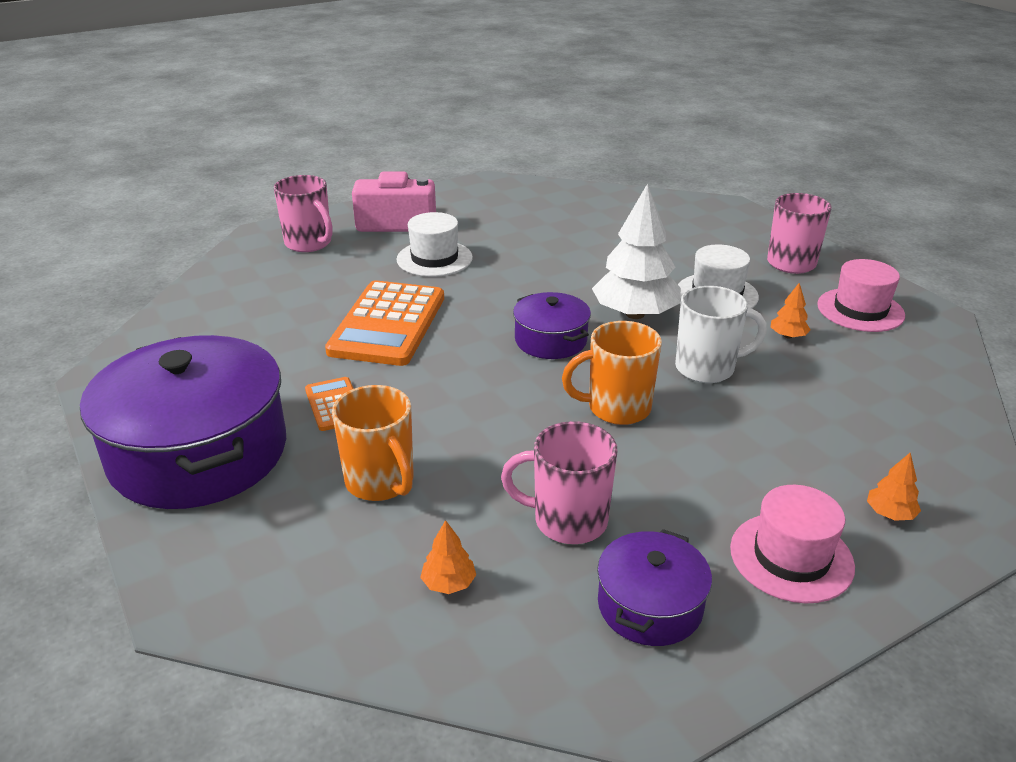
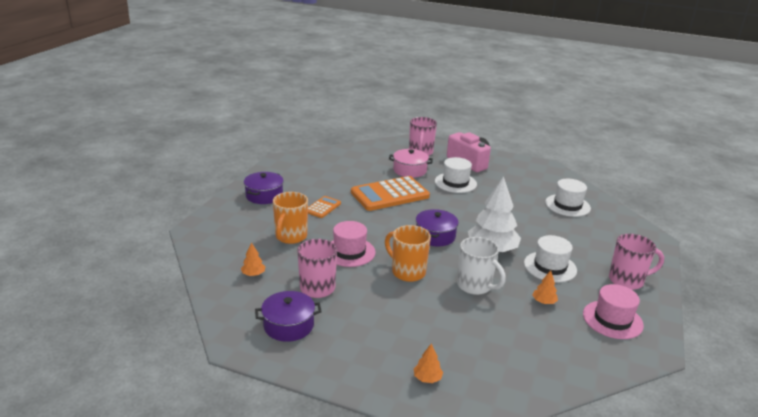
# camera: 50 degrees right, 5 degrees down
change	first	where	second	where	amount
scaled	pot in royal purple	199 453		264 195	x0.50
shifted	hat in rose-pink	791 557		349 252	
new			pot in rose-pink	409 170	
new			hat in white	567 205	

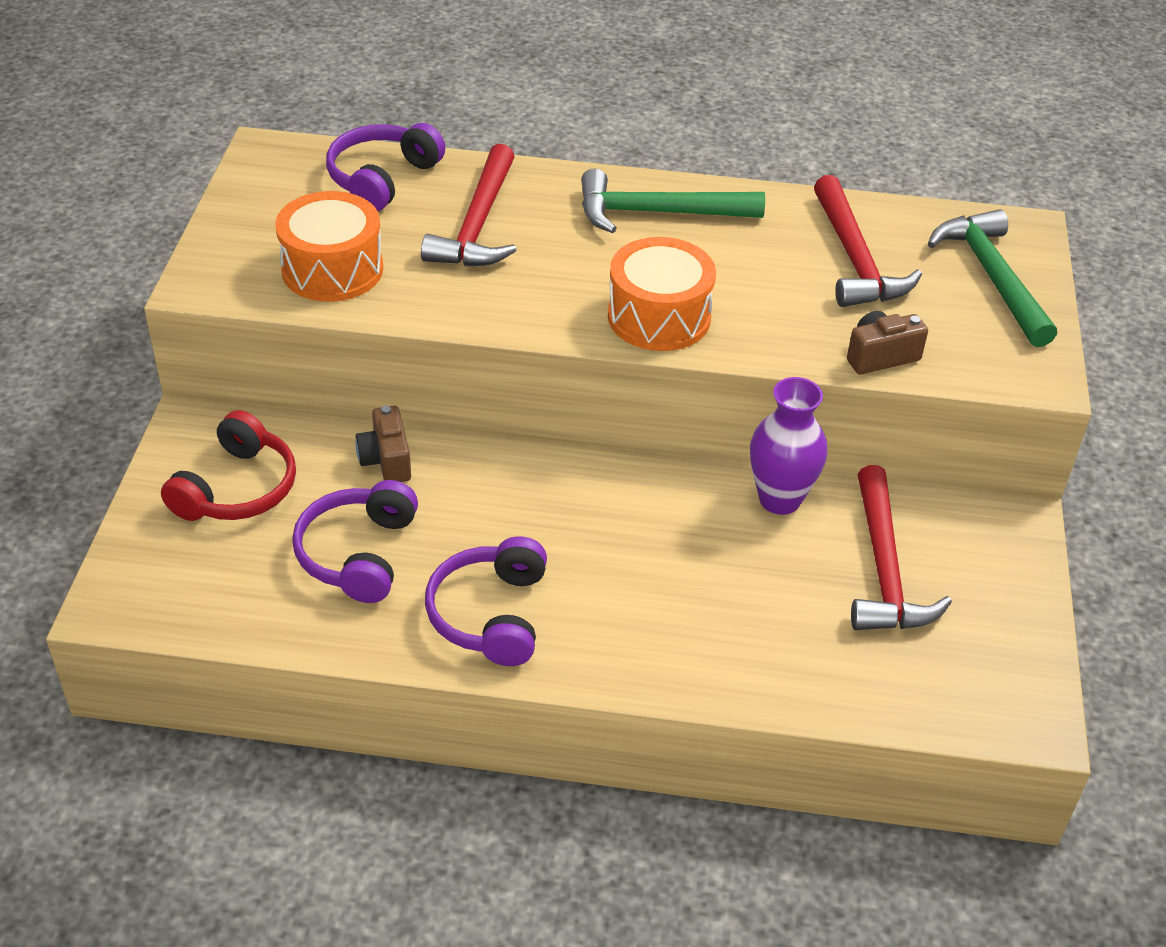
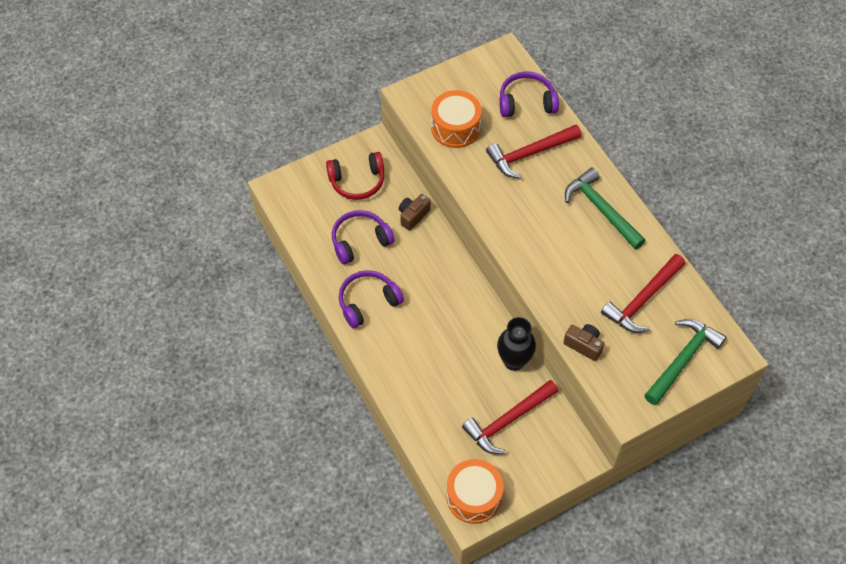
# camera: 55 degrees right, 15 degrees up
change	first	where	second	where	amount
shifted	drum in orange	659 317		473 496	
repainted	tall vase in royal purple	780 499	tall vase in ebony	514 361	

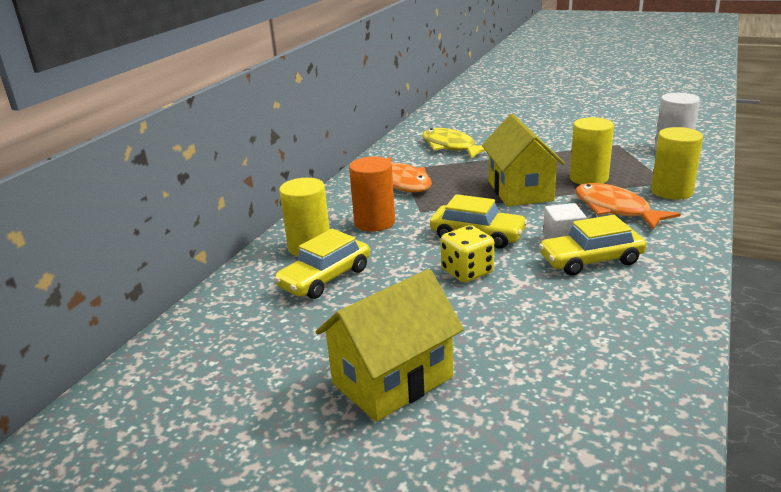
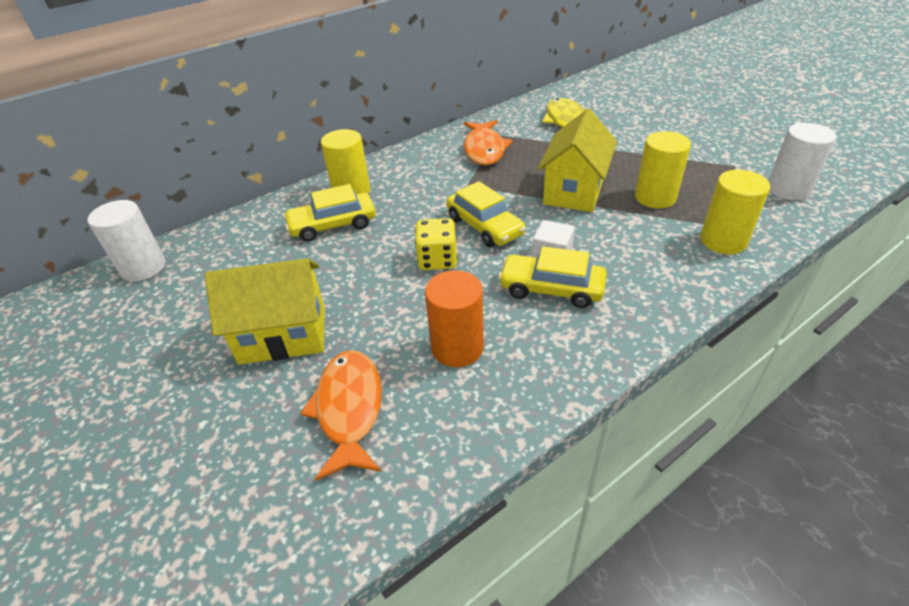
# camera: 30 degrees right, 15 degrees up
change	first	where	second	where	amount
new			solid cylinder in white	143 268	
shifted	fish in orange	615 209		349 409	
shifted	solid cylinder in orange	374 222		457 348	

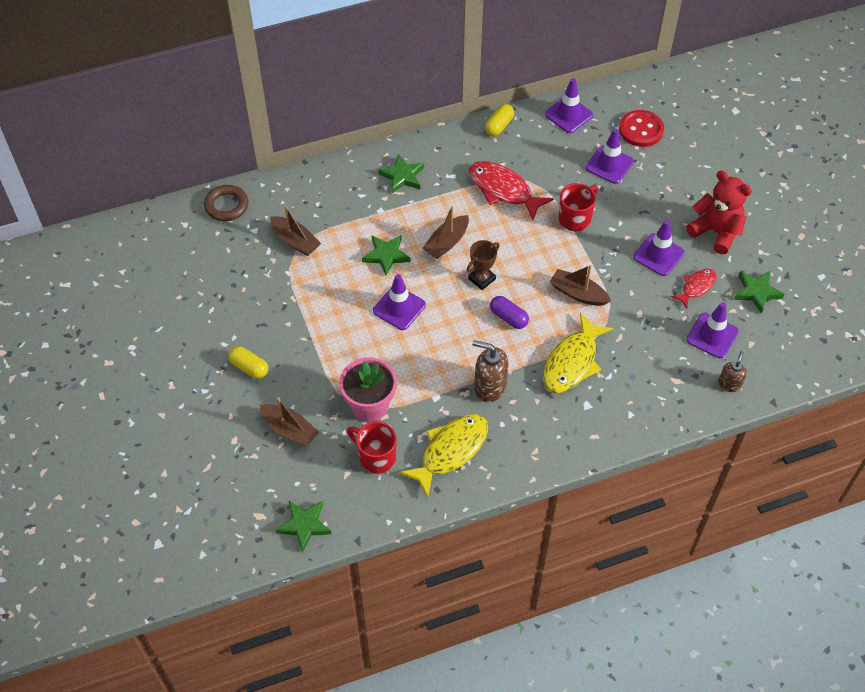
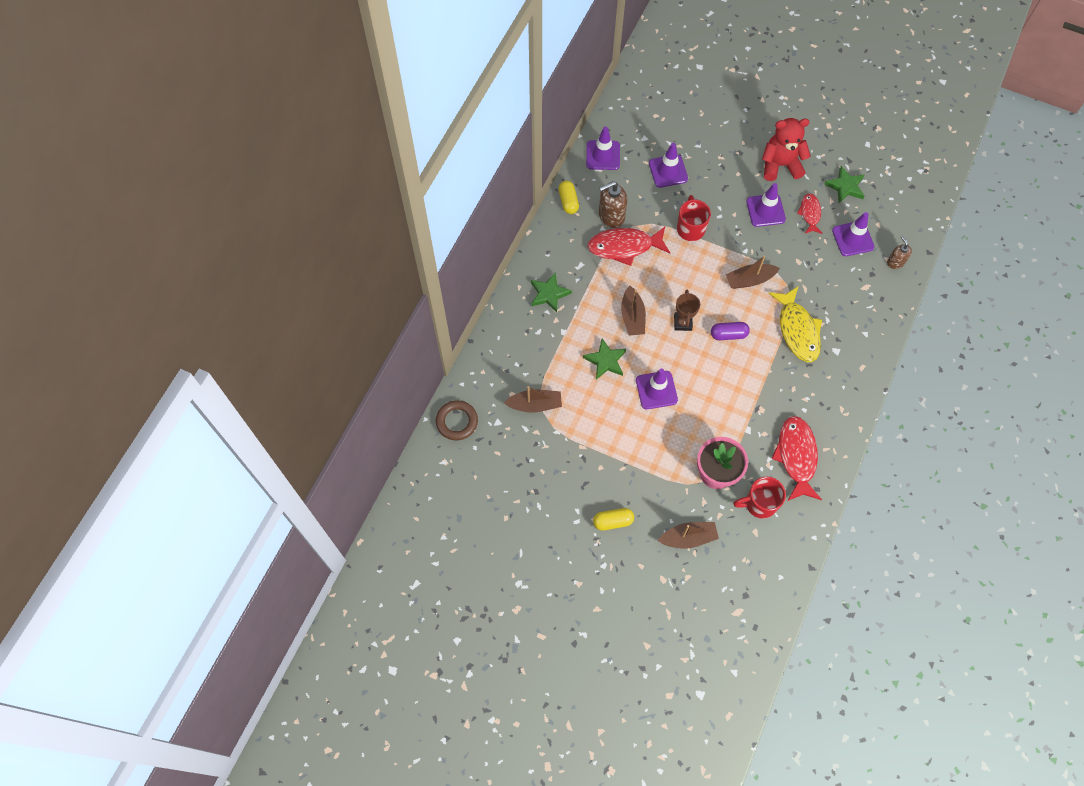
# camera: 45 degrees left, 10 degrees up
change	first	where	second	where	amount
shifted	soap dispenser in dark brown	489 387		611 216	
repainted	fish in yellow	450 451	fish in crimson	796 456	
gone	star shape in emerald	304 525			
gone	button in crimson	641 130			

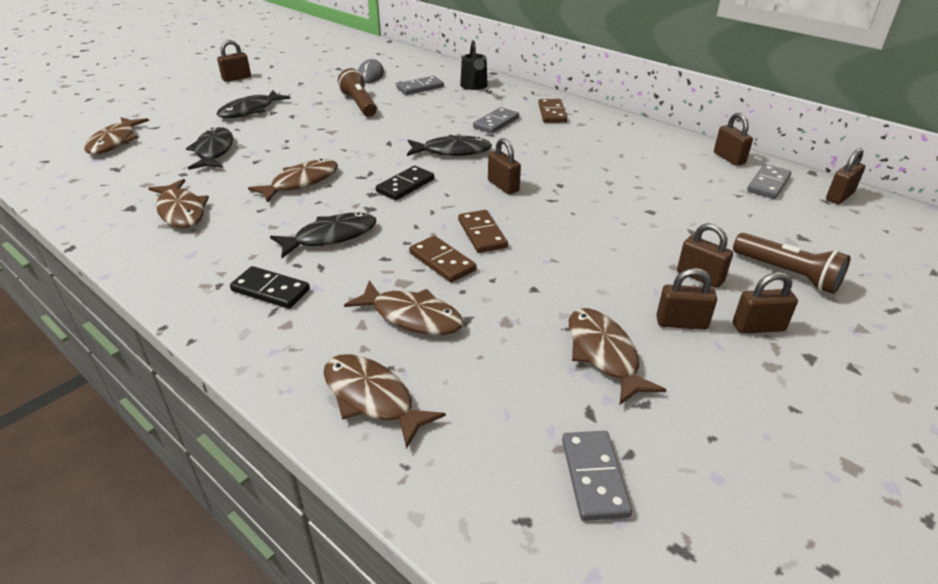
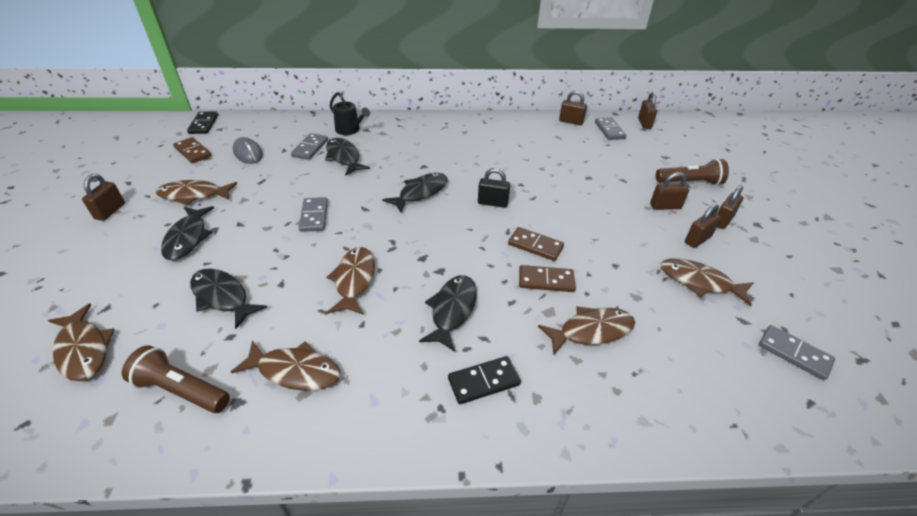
# camera: 45 degrees left, 5 degrees up
change	first	where	second	where	amount
shifted	torch in dark brown	359 104		181 390	
shifted	fish in dark brown	372 398		193 195	
shifted	domino in dark brown	552 113		193 152	
shifted	domino in ebony	405 185		204 124	
shifted	domino in grey	496 123		314 216	
new			fish in ebony	344 157	
repainted	padlock in dark brown	503 186	padlock in ebony	492 203	

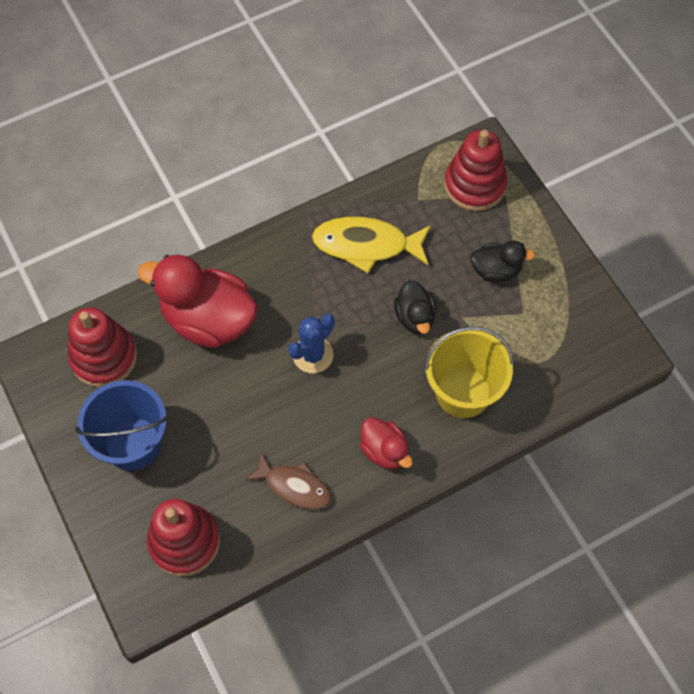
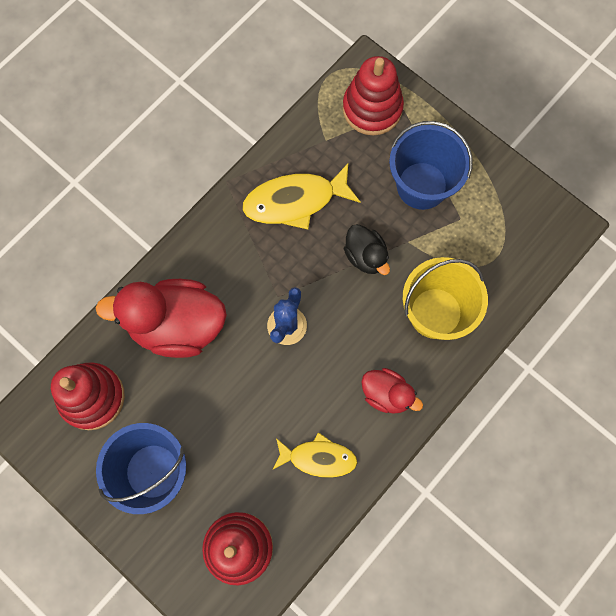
# camera: 20 degrees left, 10 degrees up
change	first	where	second	where	amount
repainted	fish in dark brown	294 486	fish in yellow	318 458	
swapped	duck in ebony	496 270	bucket in blue	422 185	

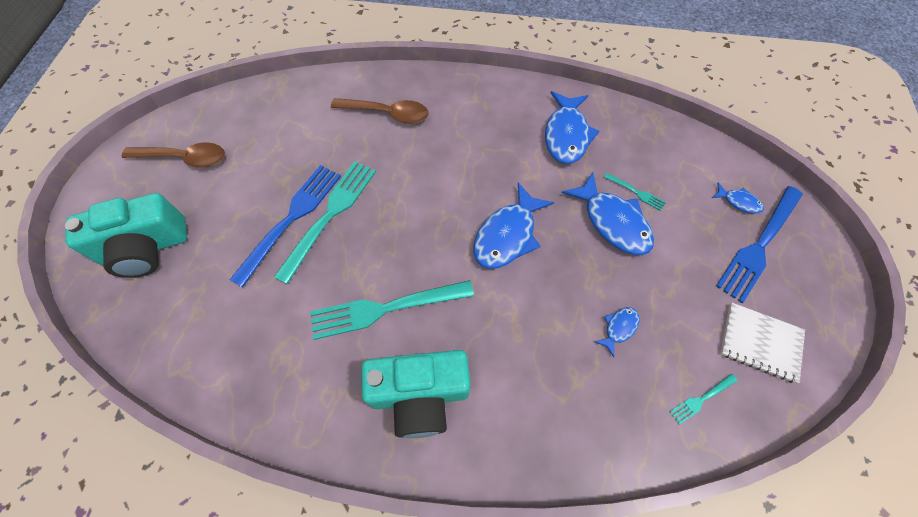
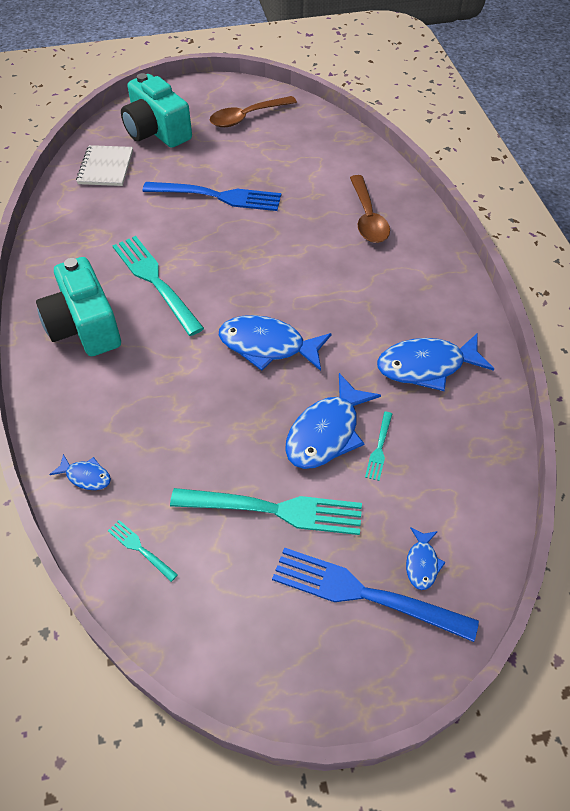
# camera: 70 degrees right, 10 degrees down
change	first	where	second	where	amount
shifted	fish in blue	619 328		86 476	
shifted	exercise book in white	760 342		106 167	
shifted	table fork in turquoise	330 215		274 510	
rotated	teaspoon in dark brown	184 158		247 117	75 degrees clockwise

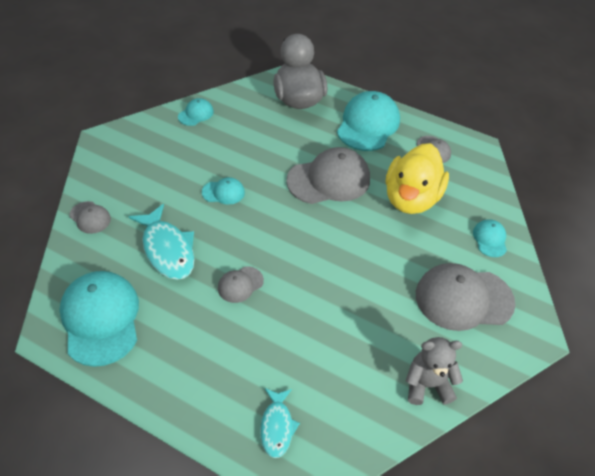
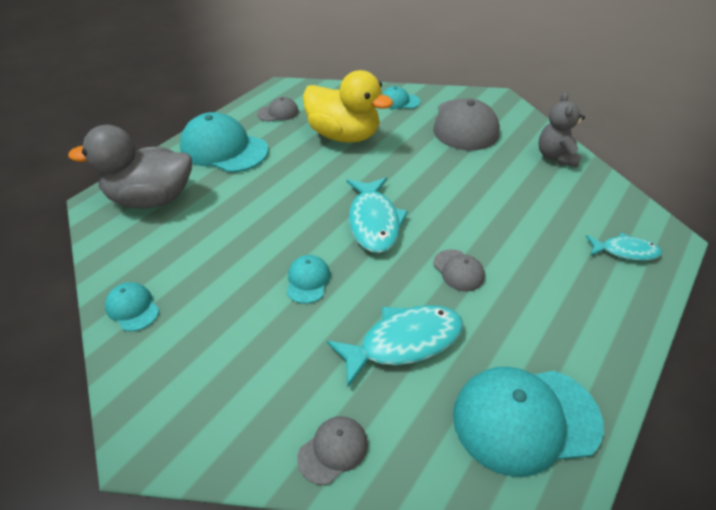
# camera: 80 degrees left, 5 degrees down
change	first	where	second	where	amount
new			fish in turquoise	373 222	
gone	baseball cap in grey	329 180			

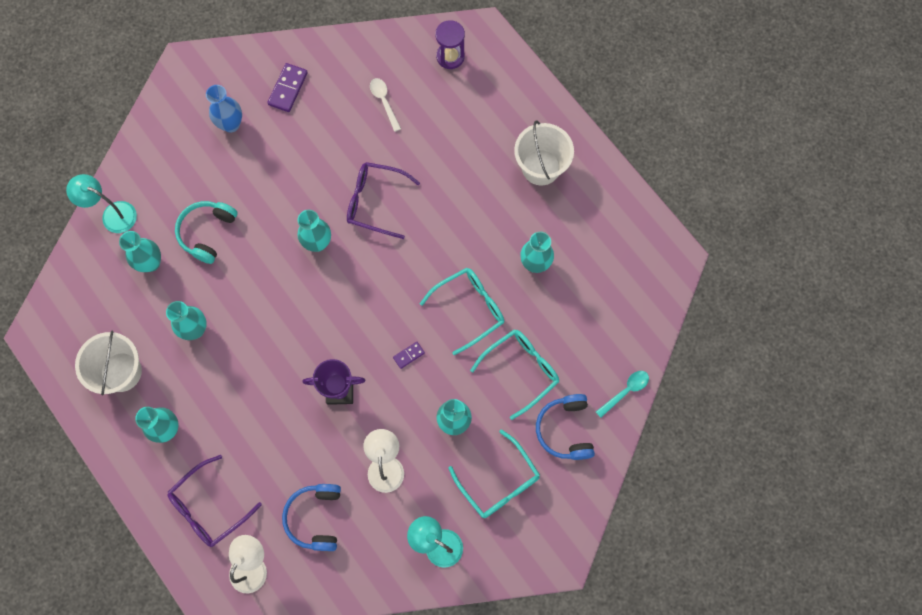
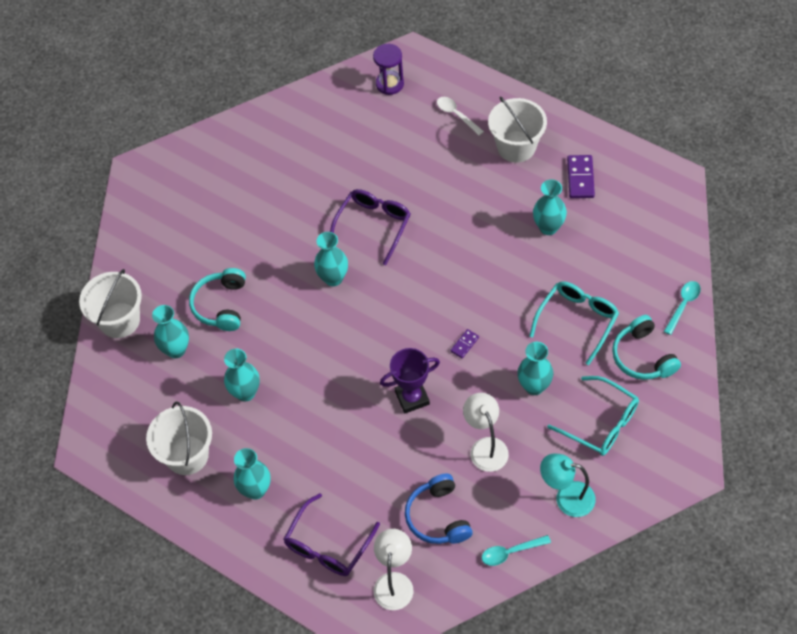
# camera: 15 degrees left, 15 degrees down
change	first	where	second	where	amount
swapped	reading lamp in turquoise	112 214	bucket in white	119 320	
rotated	glasses in royal purple	375 202		373 226	120 degrees clockwise
shifted	teaspoon in white	384 102		456 115	
new			teaspoon in turquoise	510 552	
shifted	domino in royal purple	288 89		580 178	
repainted	headphones in blue	565 430	headphones in turquoise	642 357	
gone	tall vase in blue	231 124			
gone	glasses in turquoise	469 309			

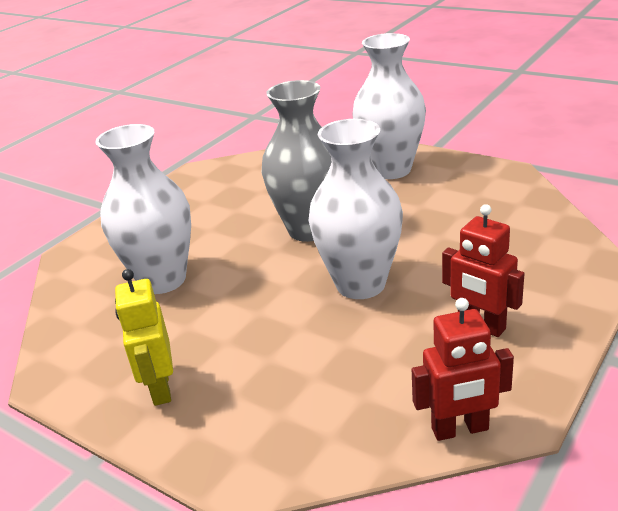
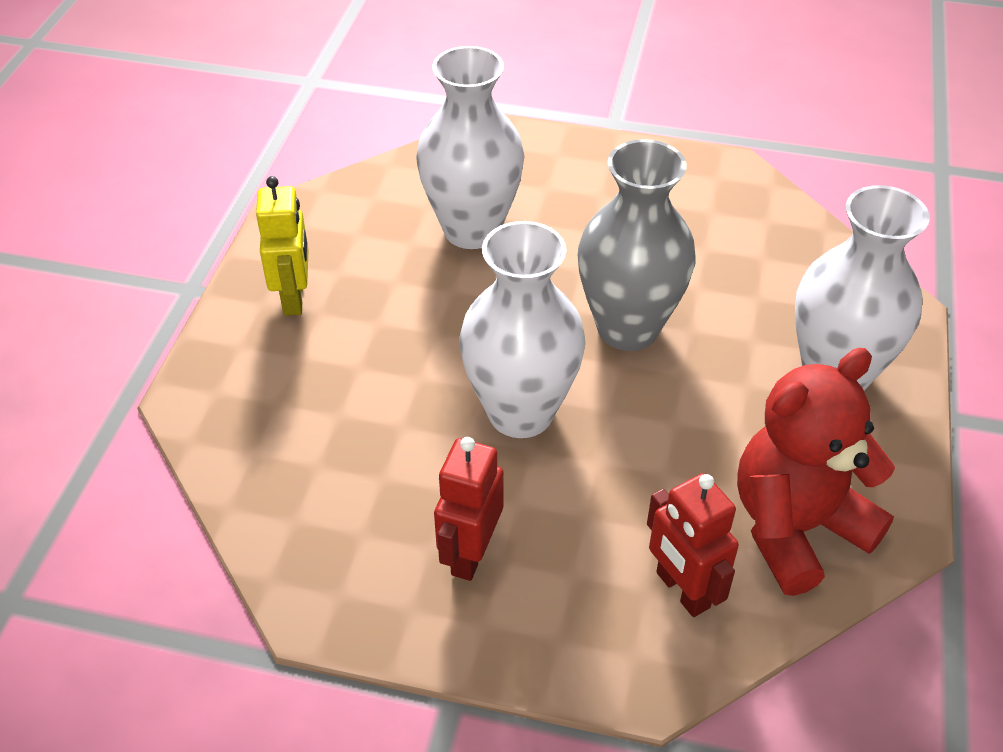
# camera: 65 degrees right, 15 degrees up
change	first	where	second	where	amount
rotated	robot figure in yellow	160 388		294 297	120 degrees clockwise
shifted	robot figure in crimson	460 429		682 590	
new			teddy in crimson	796 527	

